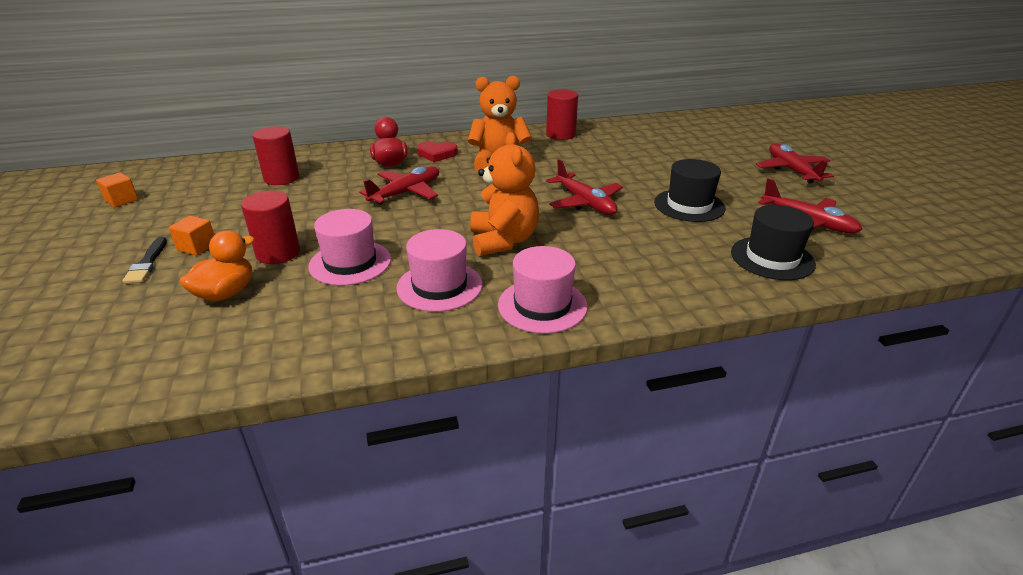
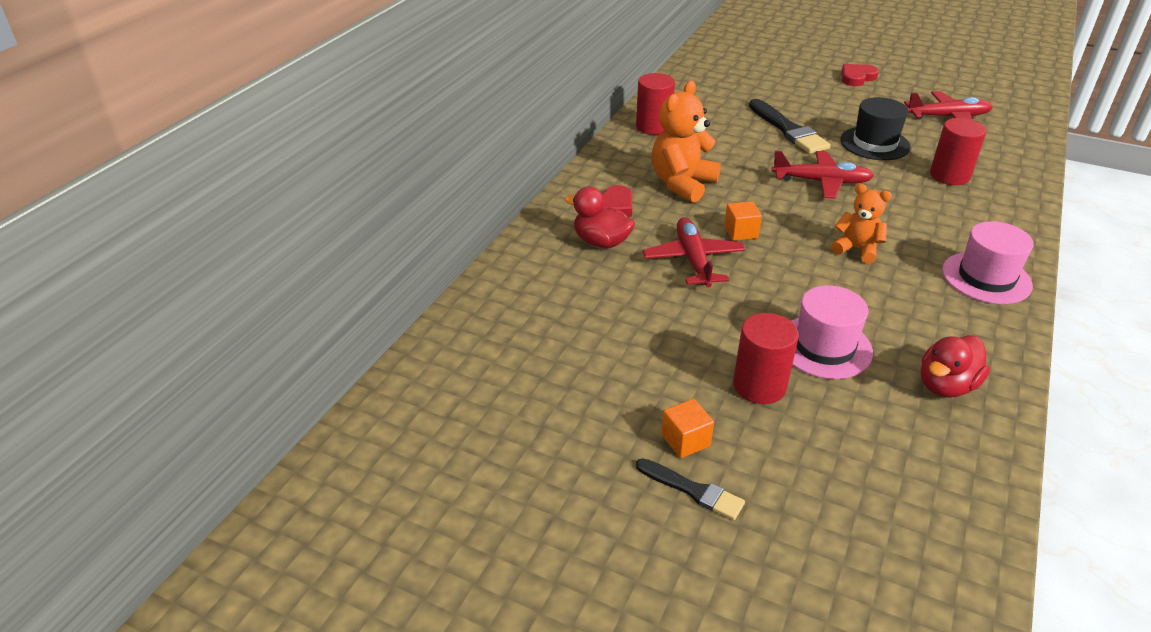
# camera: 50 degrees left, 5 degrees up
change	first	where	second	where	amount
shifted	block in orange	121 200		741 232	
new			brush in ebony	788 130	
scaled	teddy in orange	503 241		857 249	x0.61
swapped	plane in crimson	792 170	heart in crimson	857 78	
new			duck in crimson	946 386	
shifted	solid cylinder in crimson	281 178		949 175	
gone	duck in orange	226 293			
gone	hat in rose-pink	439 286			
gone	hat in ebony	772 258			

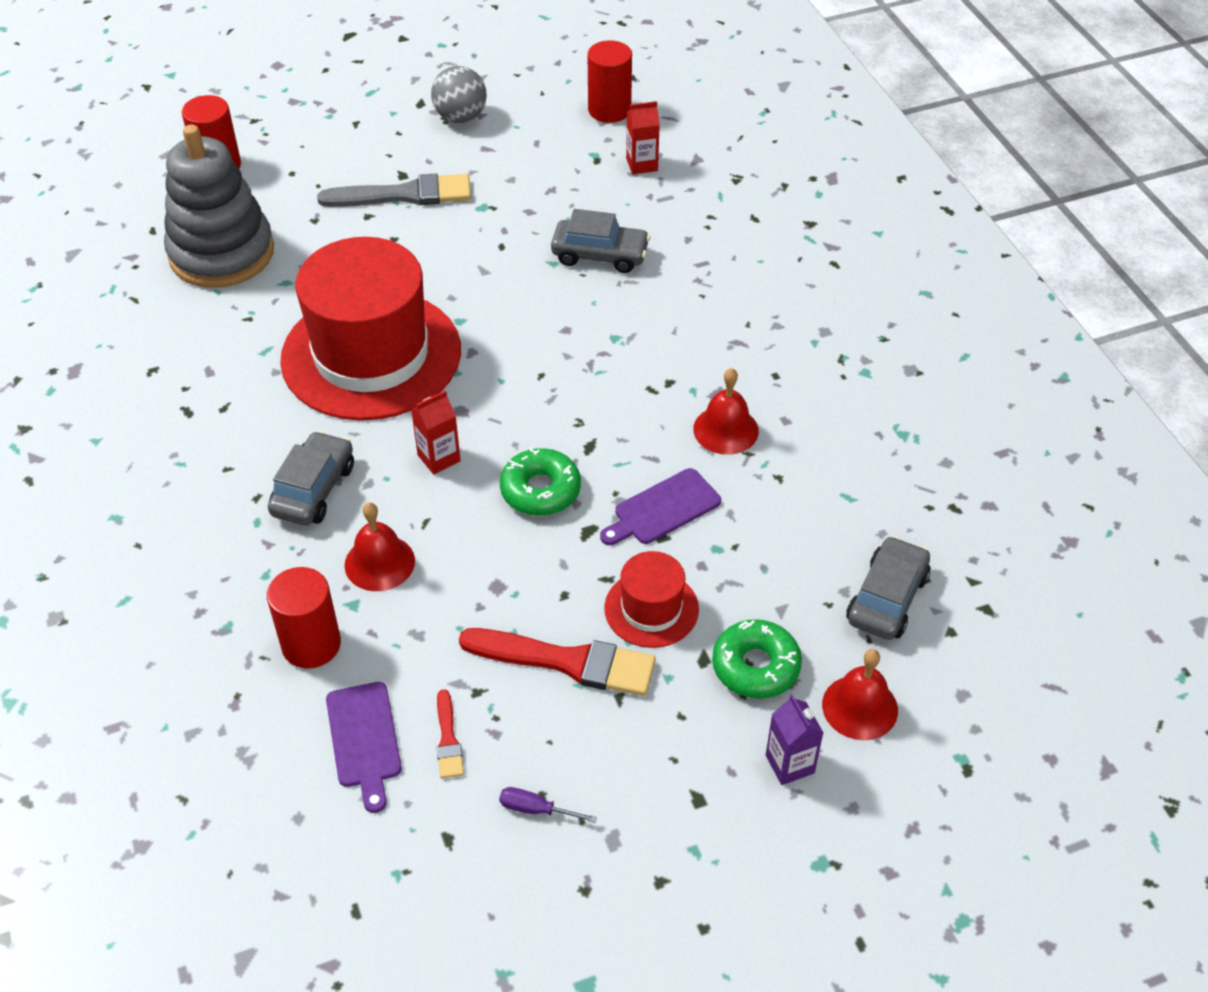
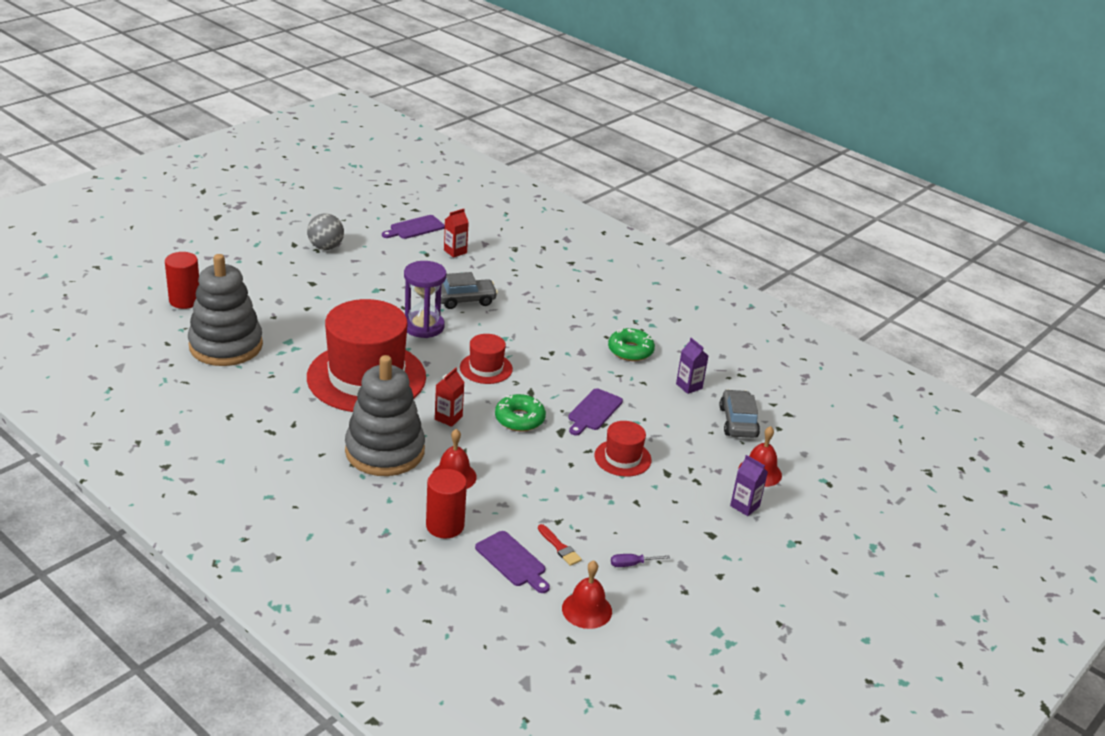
# camera: 30 degrees left, 15 degrees down
change	first	where	second	where	amount
swapped	car in grey	313 489	stacking toy in grey	385 451	
swapped	solid cylinder in crimson	609 110	chopping board in royal purple	415 228	
new			sand timer in royal purple	423 326	
new			hat in crimson	486 368	
shifted	hand bell in crimson	725 430		587 609	
shifted	doughnut in emerald	755 666		630 351	
new			milk carton in royal purple	689 386	
gone	brush in grey	404 195			
gone	brush in crimson	567 662			

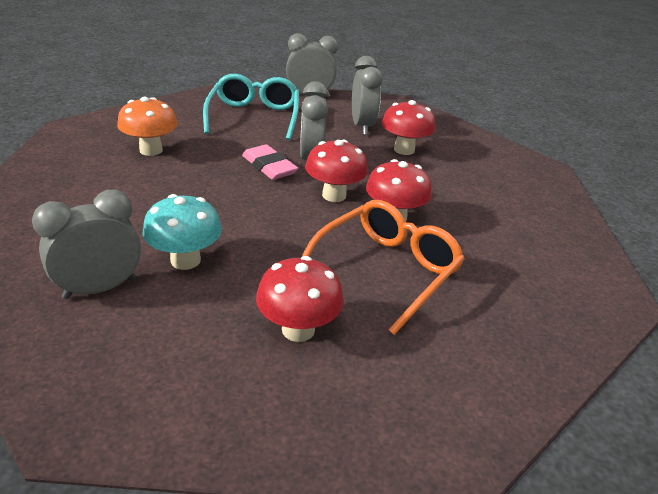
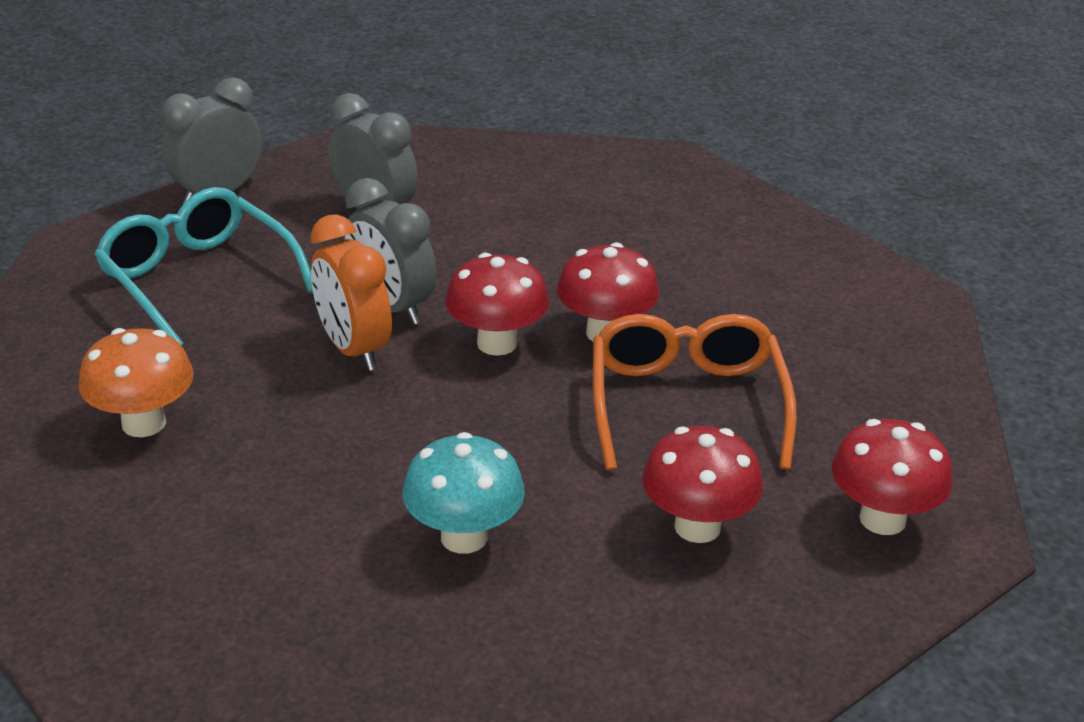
# camera: 40 degrees left, 0 degrees up
change	first	where	second	where	amount
swapped	pencil eraser in rose-pink	269 166	bedside clock in orange	353 350	
shifted	toadstool in crimson	404 150		882 519	
gone	bedside clock in grey	100 288			

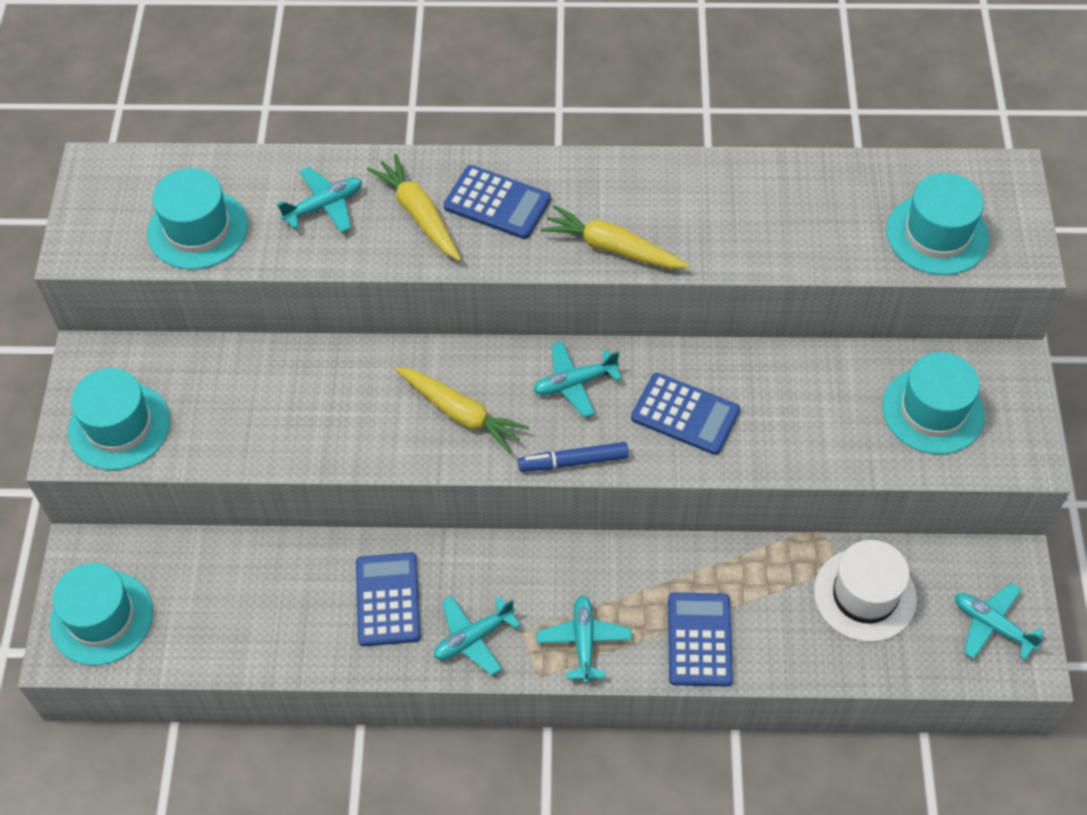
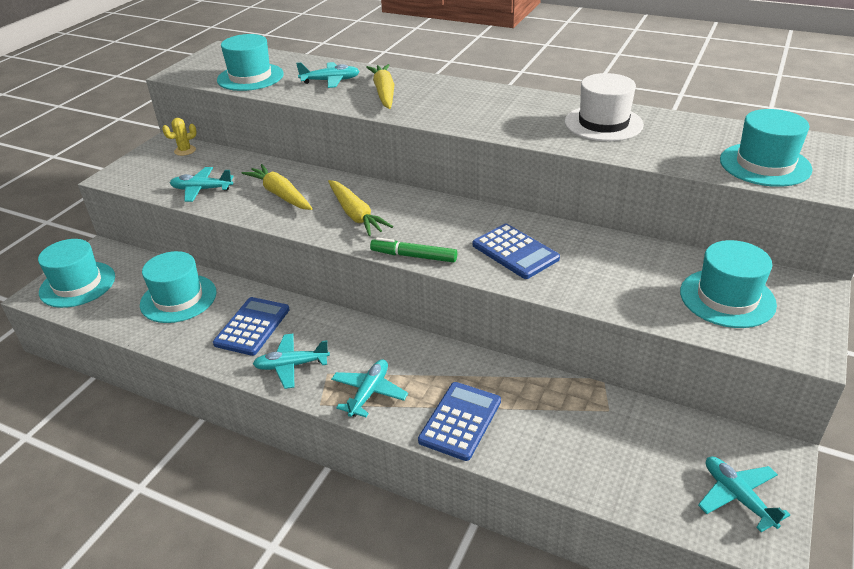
# camera: 25 degrees right, 20 degrees down
change	first	where	second	where	amount
shifted	hat in turquoise	119 426		178 298	
new			prickly plant in yellow	185 150	
shifted	plane in turquoise	574 383		202 190	
shifted	carrot in yellow	612 248		280 194	
repainted	marker pen in blue	573 461	marker pen in emerald	413 256	
shifted	hat in white	865 595		603 123	
gone	pocket calculator in blue	497 203			

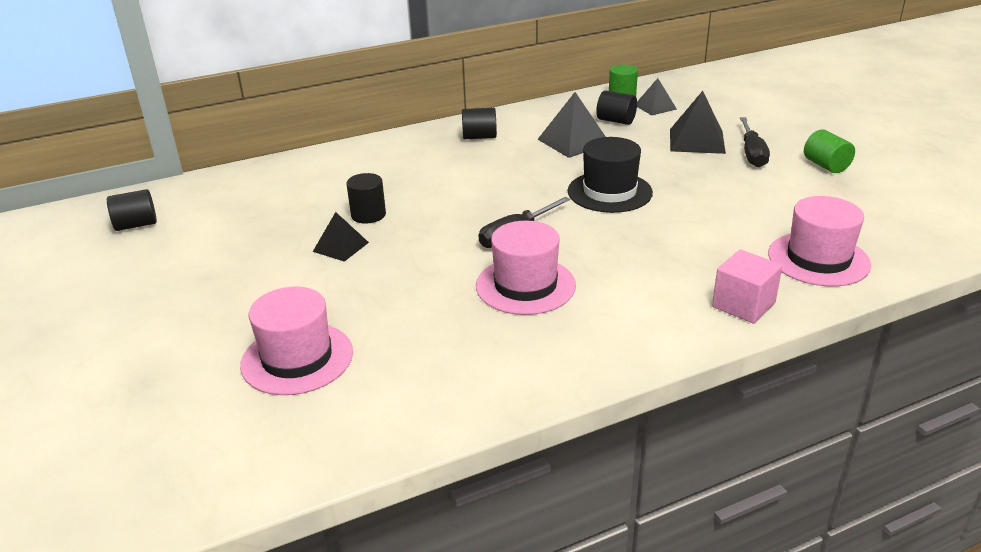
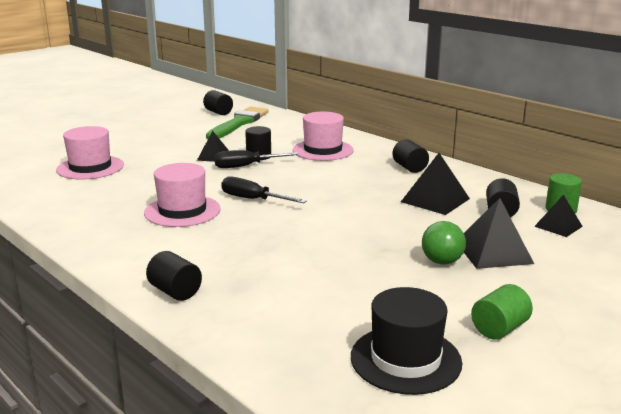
# camera: 70 degrees right, 10 degrees down
change	first	where	second	where	amount
swapped	block in rose-pink	743 305	solid cylinder in ebony	175 292	
new			brush in emerald	239 123	
shifted	hand screwdriver in ebony	752 153		246 166	
shifted	hat in rose-pink	818 259		323 150	
shifted	hat in ebony	609 192		405 359	
new			ball in emerald	441 262	

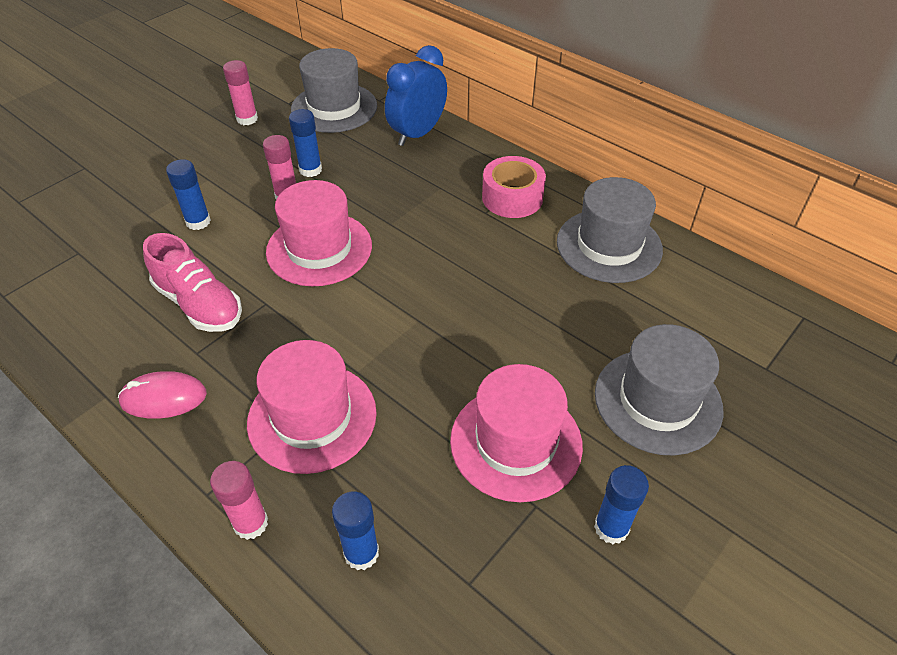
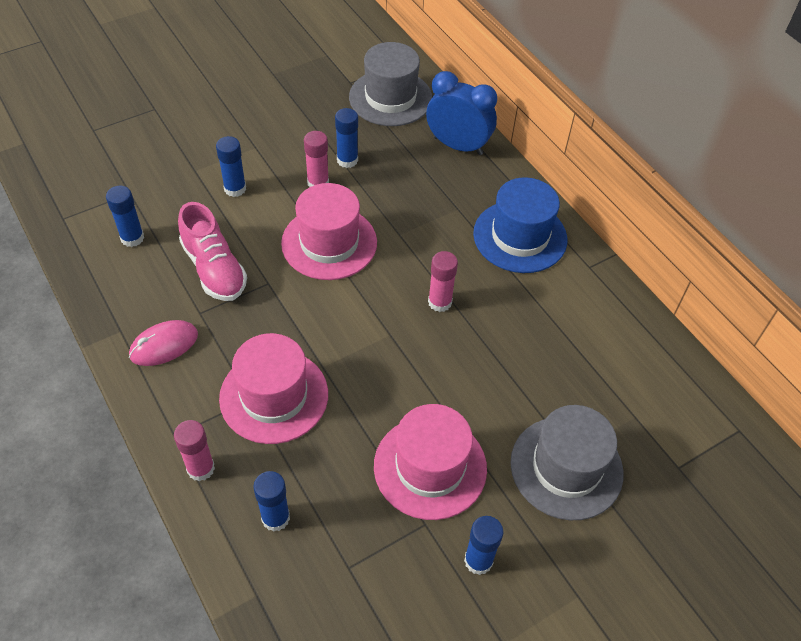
# camera: 15 degrees right, 5 degrees up
change	first	where	second	where	amount
new			glue in blue	132 238	
rotated	computer mouse in rose-pink	163 398		164 345	45 degrees counterclockwise
rotated	bedside clock in blue	417 134		458 146	60 degrees clockwise
shifted	glue in rose-pink	247 119		440 302	
swapped	tape in rose-pink	512 198	hat in blue	520 236	
gone	hat in grey	609 245			

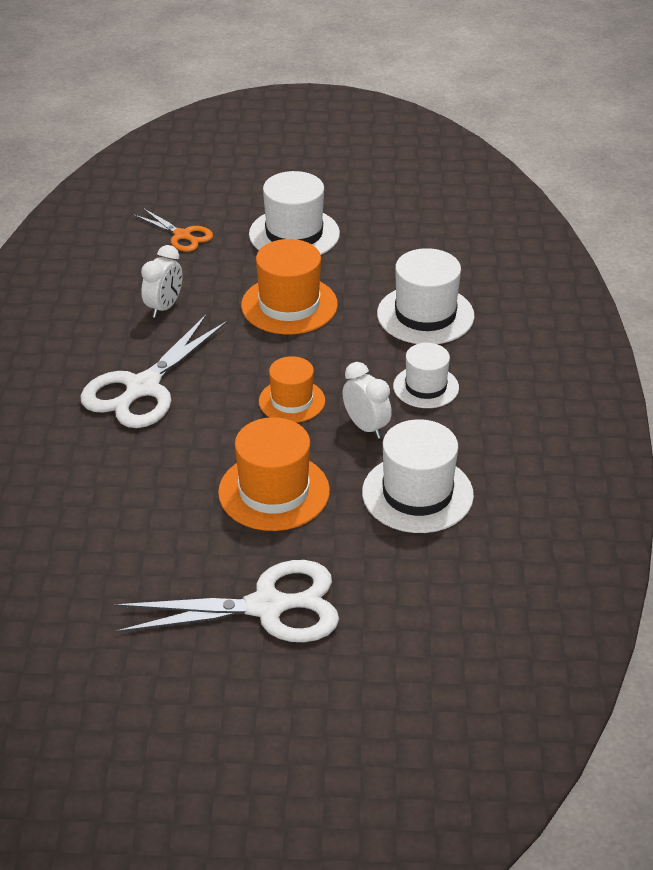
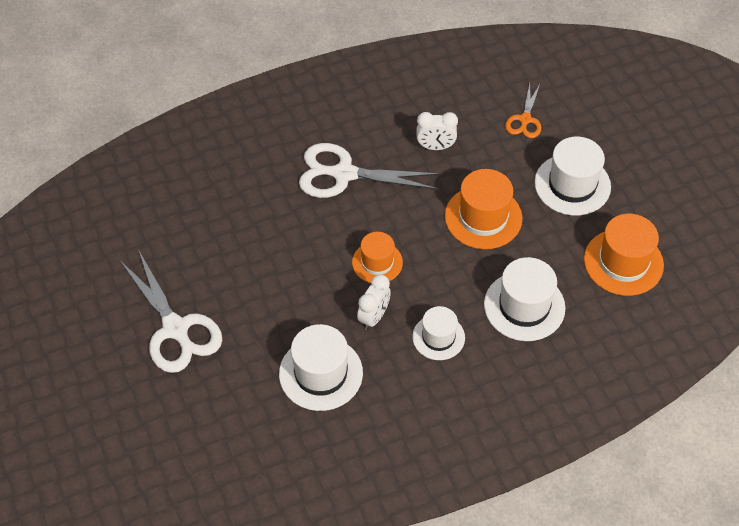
# camera: 65 degrees right, 15 degrees up
change	first	where	second	where	amount
shifted	hat in orange	274 491		623 262	

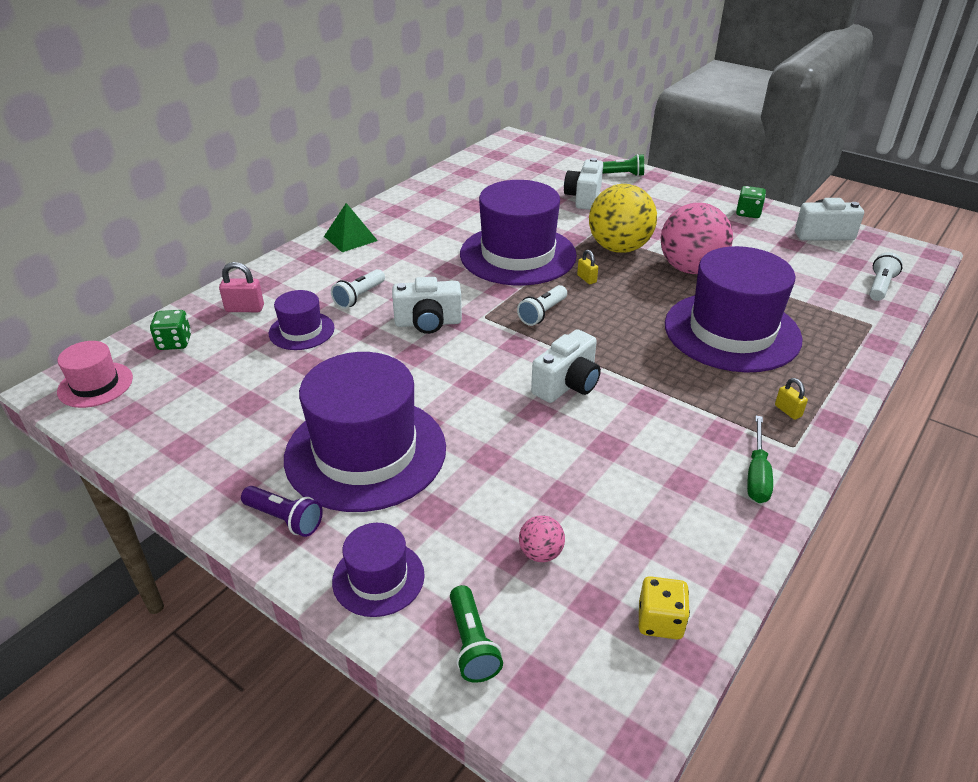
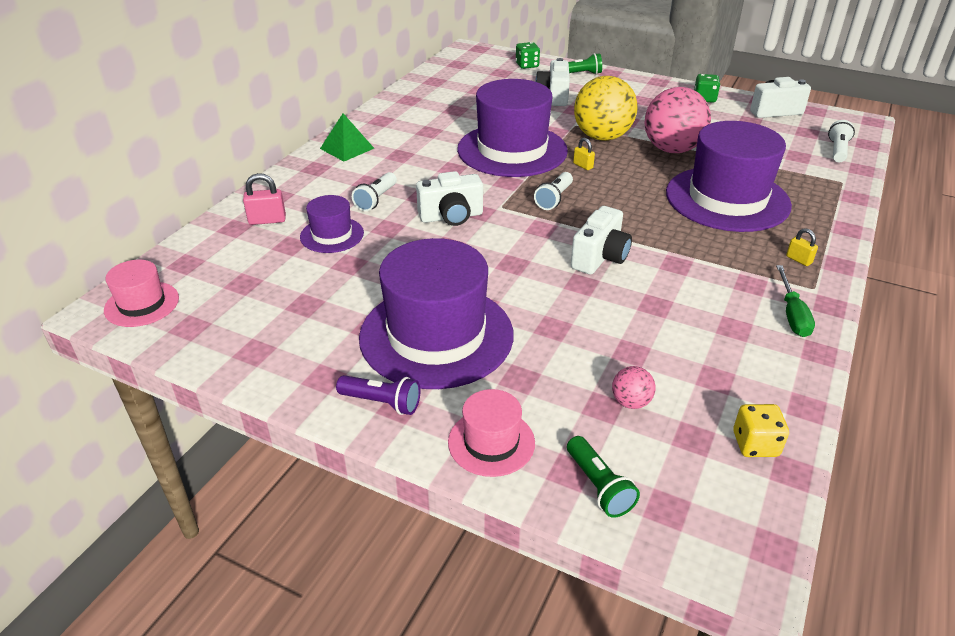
# camera: 10 degrees left, 0 degrees up
change	first	where	second	where	amount
repainted	hat in royal purple	378 578	hat in rose-pink	491 442	
shifted	game die in emerald	175 342		527 65	

